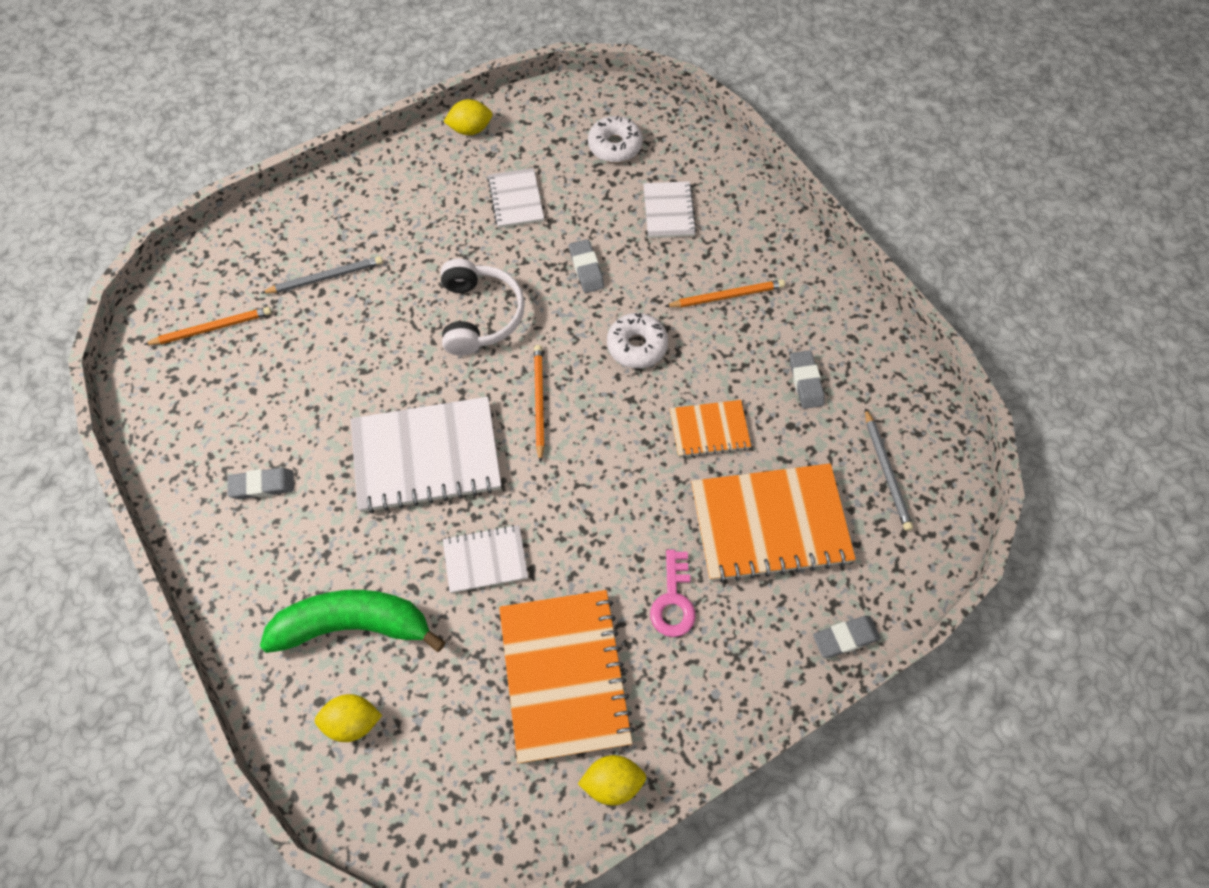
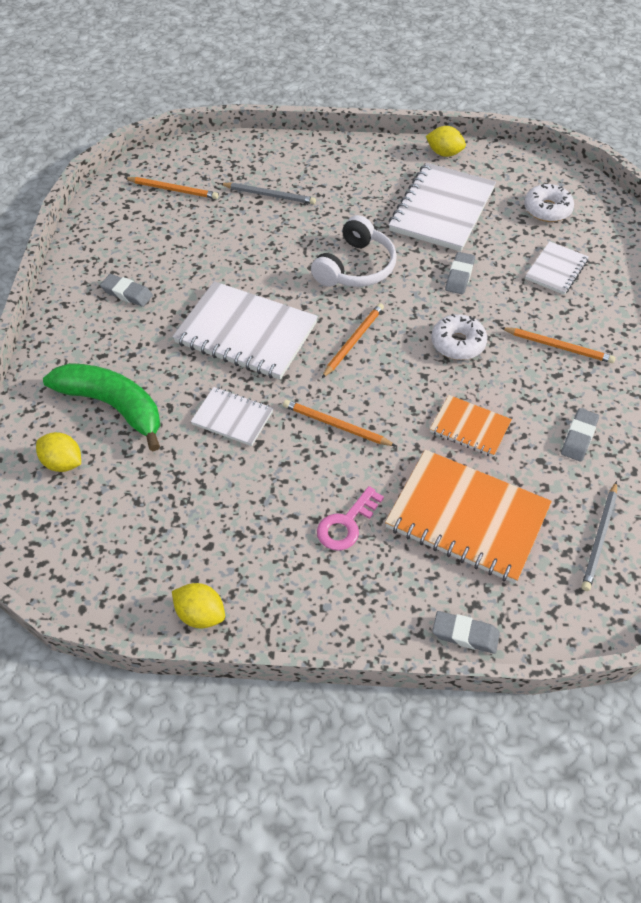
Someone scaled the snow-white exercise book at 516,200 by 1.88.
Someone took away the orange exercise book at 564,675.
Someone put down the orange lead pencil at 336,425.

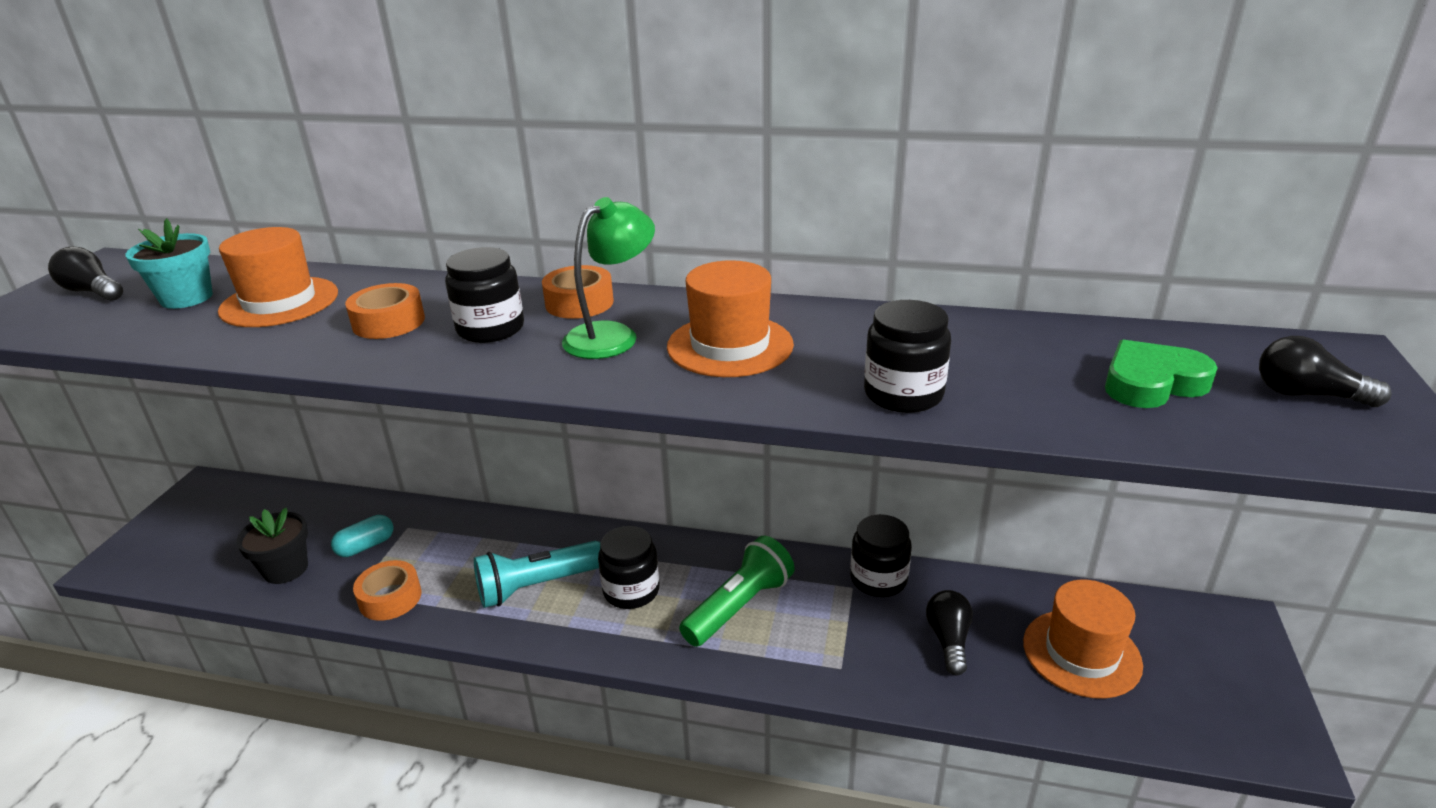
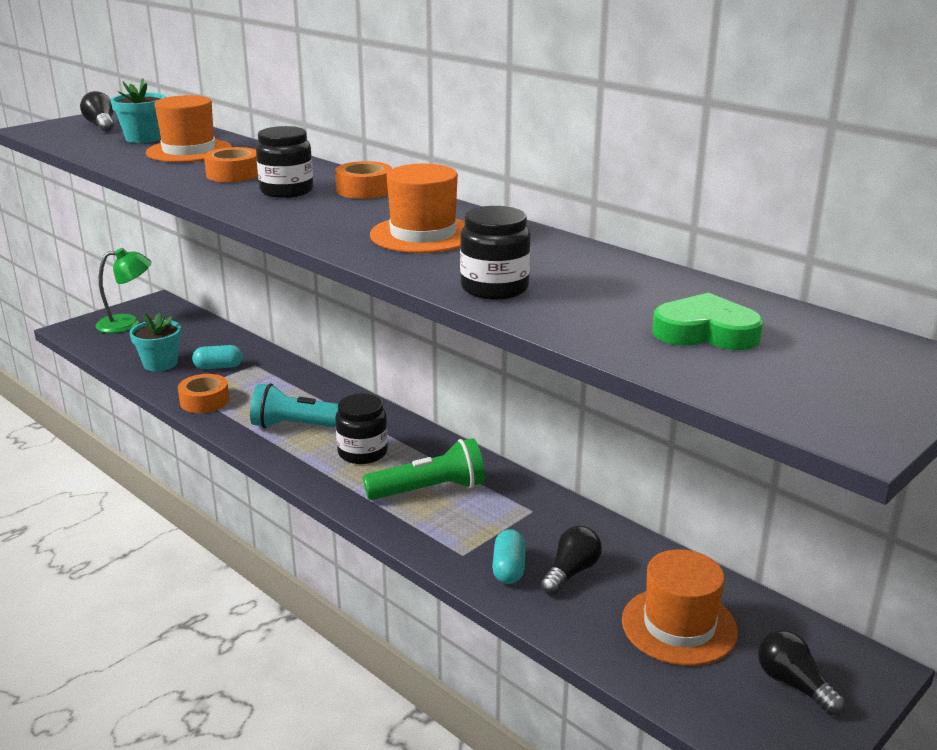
Someone carried the green reading lamp from 612,335 to 127,323.
Someone carried the ebony lightbulb from 1307,395 to 793,684.
Someone repainted the ebony flower pot at 286,569, which became the teal flower pot at 160,364.
Someone took away the ebony jar at 878,579.
Someone put down the teal capsule at 509,568.

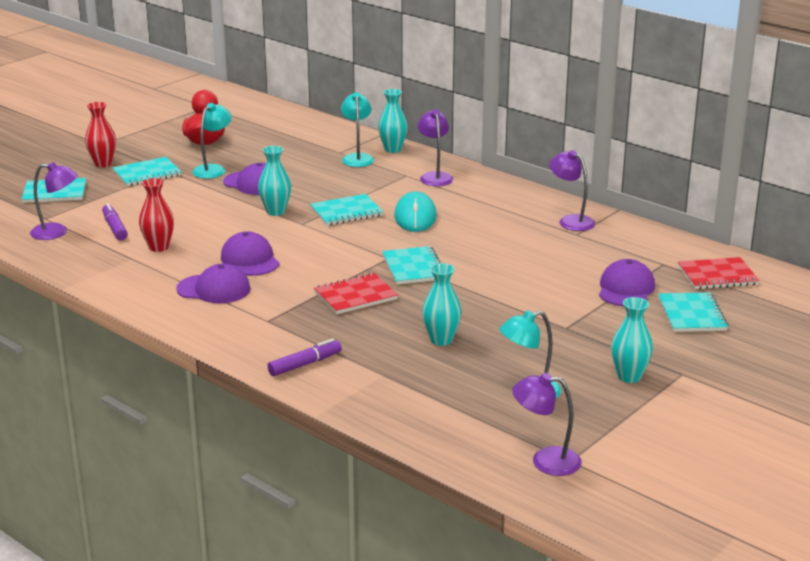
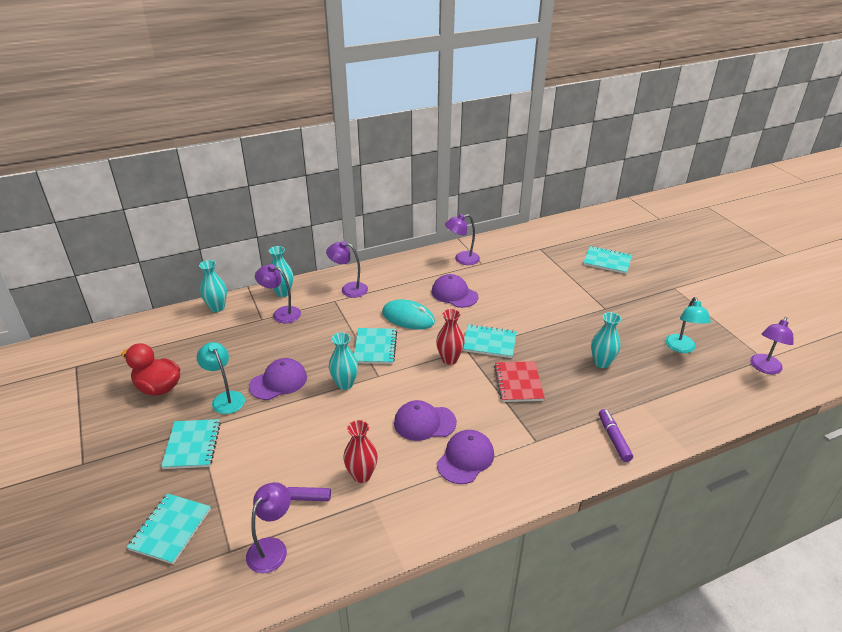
Someone repainted the teal reading lamp at 357,158, which became the purple reading lamp at 281,313.
Someone carried the scarlet vase from 103,164 to 449,359.
Someone took away the scarlet exercise book at 717,276.
Someone carried the purple baseball cap from 626,289 to 454,294.
Someone carried the teal vase from 629,377 to 217,308.

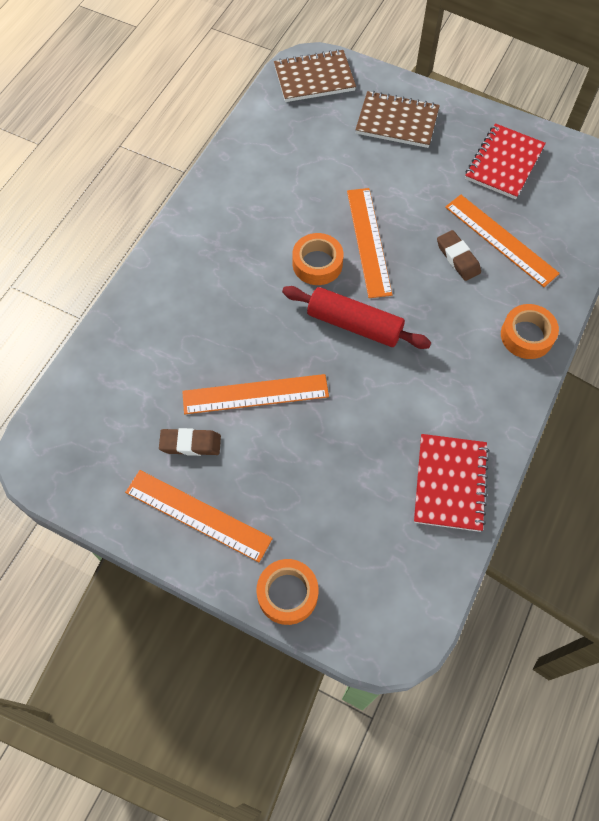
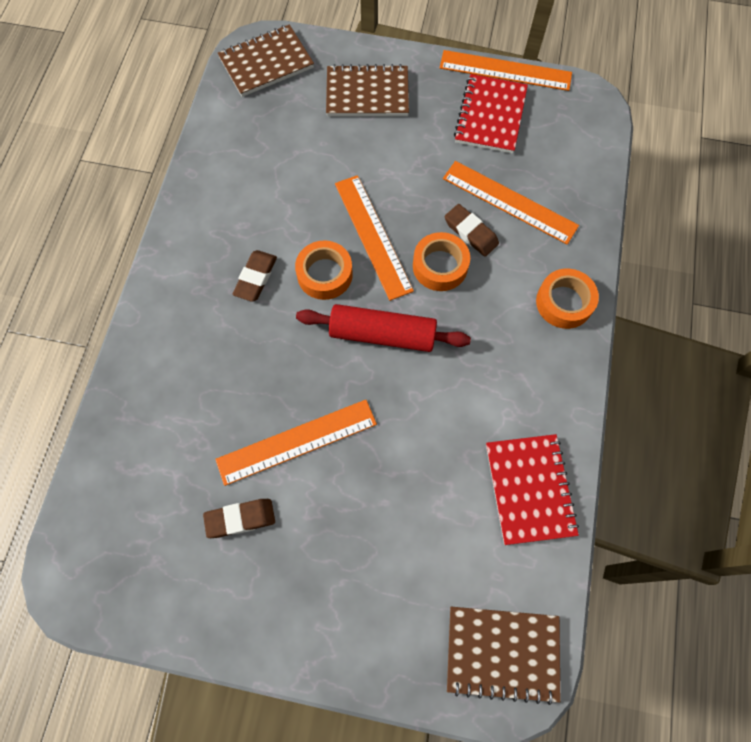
Someone carried the orange measuring stick from 198,515 to 505,70.
Someone carried the orange roll of tape from 287,593 to 440,266.
Someone put down the brown pencil eraser at 256,278.
Someone put down the brown exercise book at 502,653.

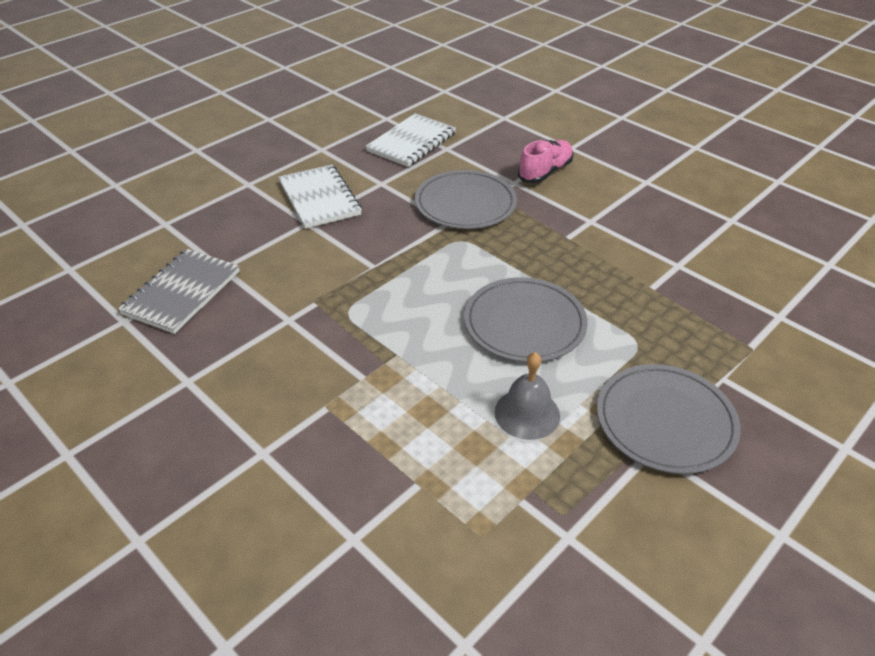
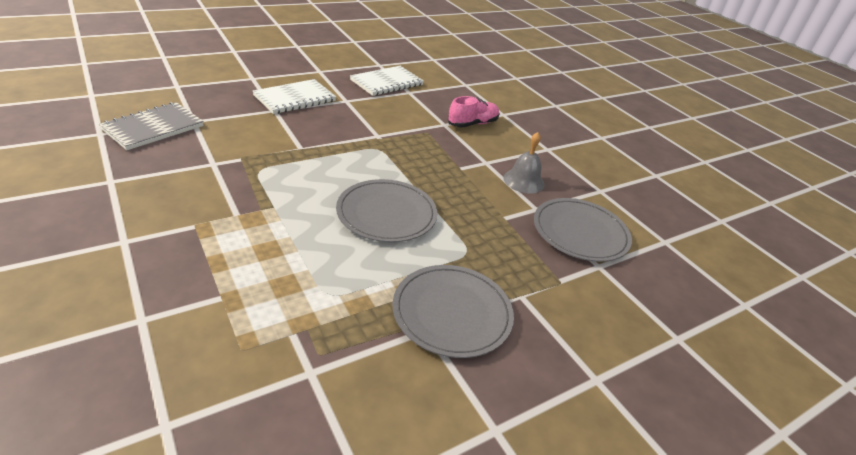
Someone rotated the snow-white exercise book at 319,198 by 60 degrees clockwise.
Someone carried the gray flat dish from 465,203 to 580,232.
Someone carried the gray hand bell from 527,413 to 523,181.

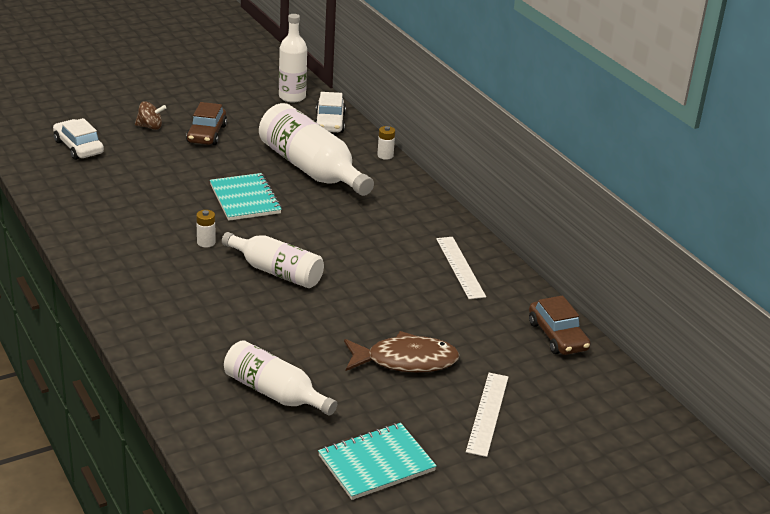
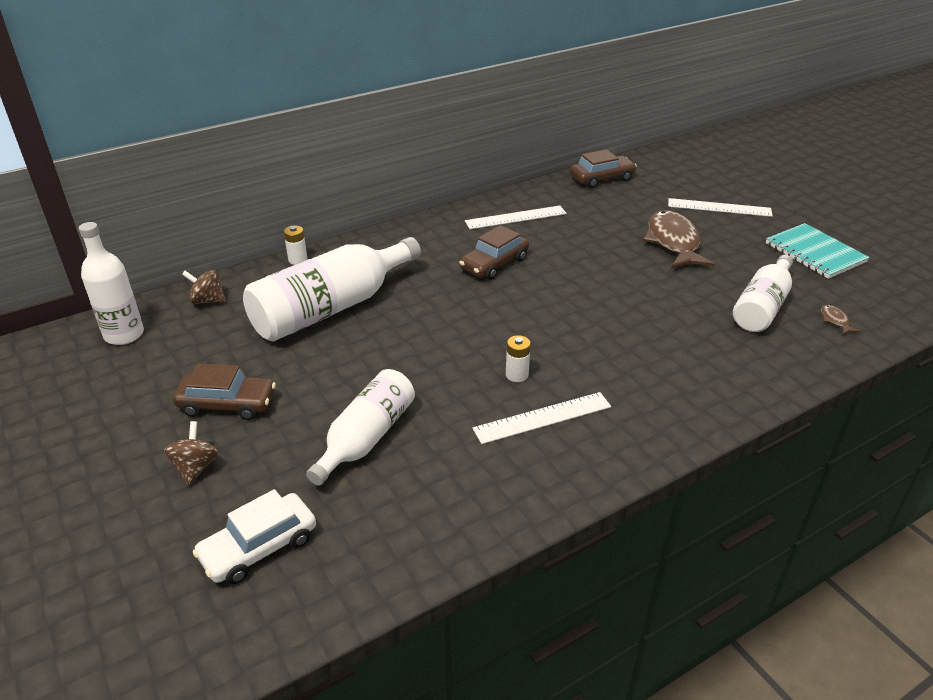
Someone swapped the snow-white car at 330,122 for the brown spinning top at 208,300.
Someone took away the teal exercise book at 245,199.
Someone carried the snow-white bottle from 276,272 to 366,437.
Someone put down the brown car at 494,264.
Someone put down the brown fish figure at 835,320.
Someone put down the snow-white measuring stick at 542,417.

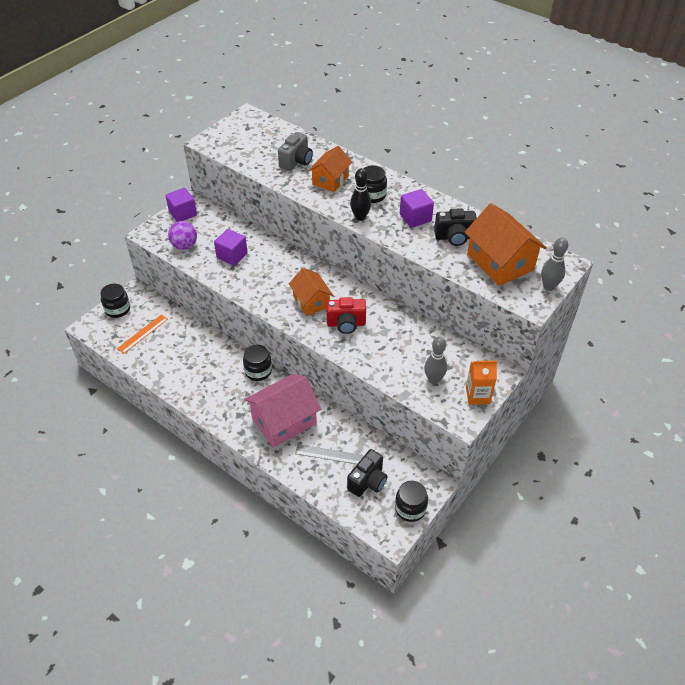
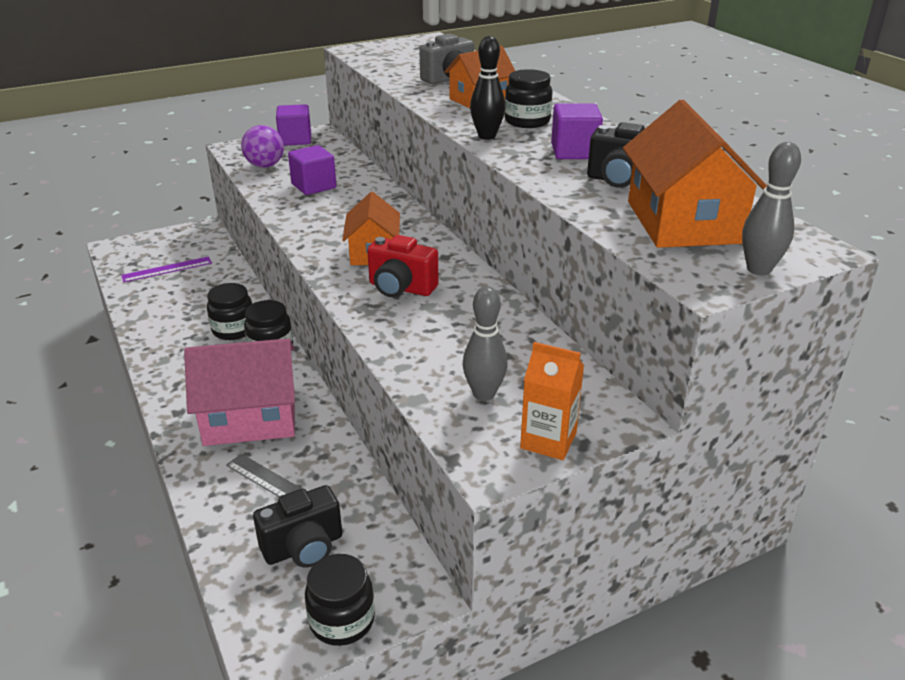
Someone carried the ebony jar from 117,309 to 233,329.
Someone repainted the orange measuring stick at 142,333, which became the purple measuring stick at 167,269.

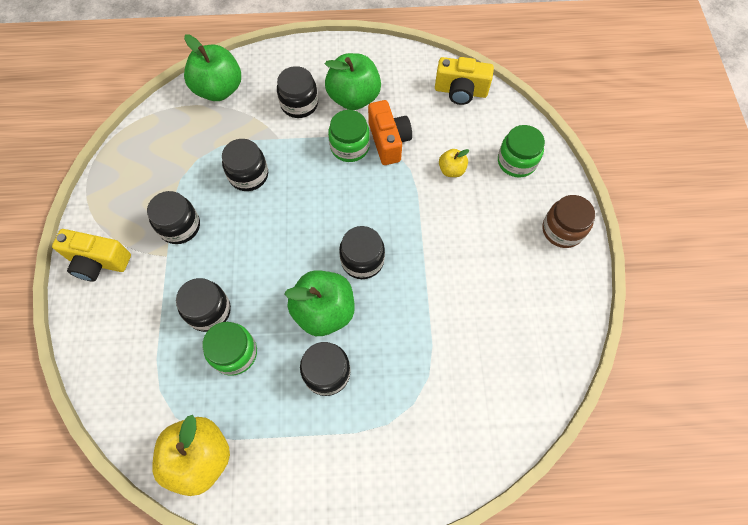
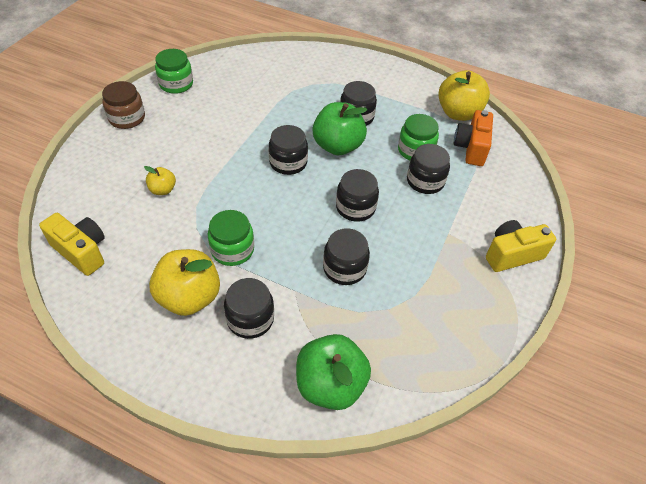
Someone repainted the green apple fruit at 354,98, which became the yellow apple fruit at 189,297.
Someone carried the orange compact camera from 388,141 to 471,148.
Someone carried the green jar from 516,161 to 176,84.
Someone carried the ebony jar from 180,226 to 355,207.
Someone rotated the yellow compact camera at 98,262 by 60 degrees counterclockwise.

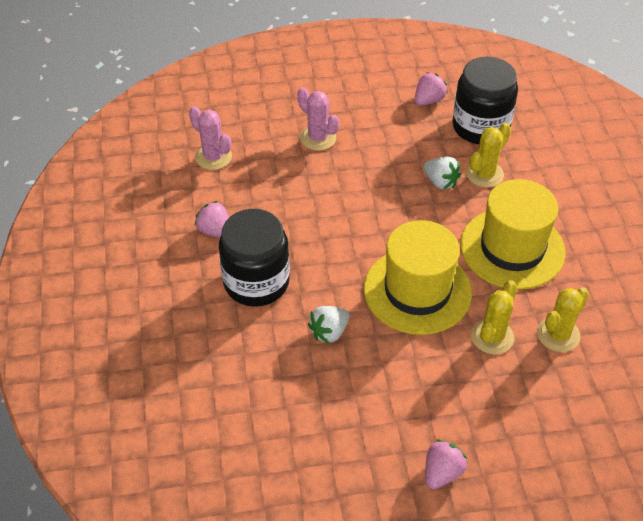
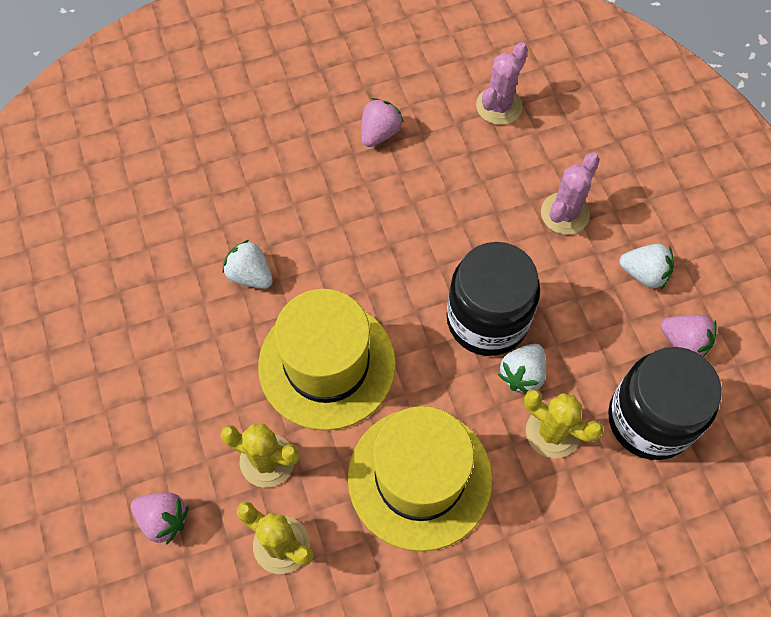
Someone carried the ebony jar from 256,282 to 487,319.
Someone carried the pink toy strawberry from 442,472 to 163,519.
Someone put down the snow-white toy strawberry at 644,273.

